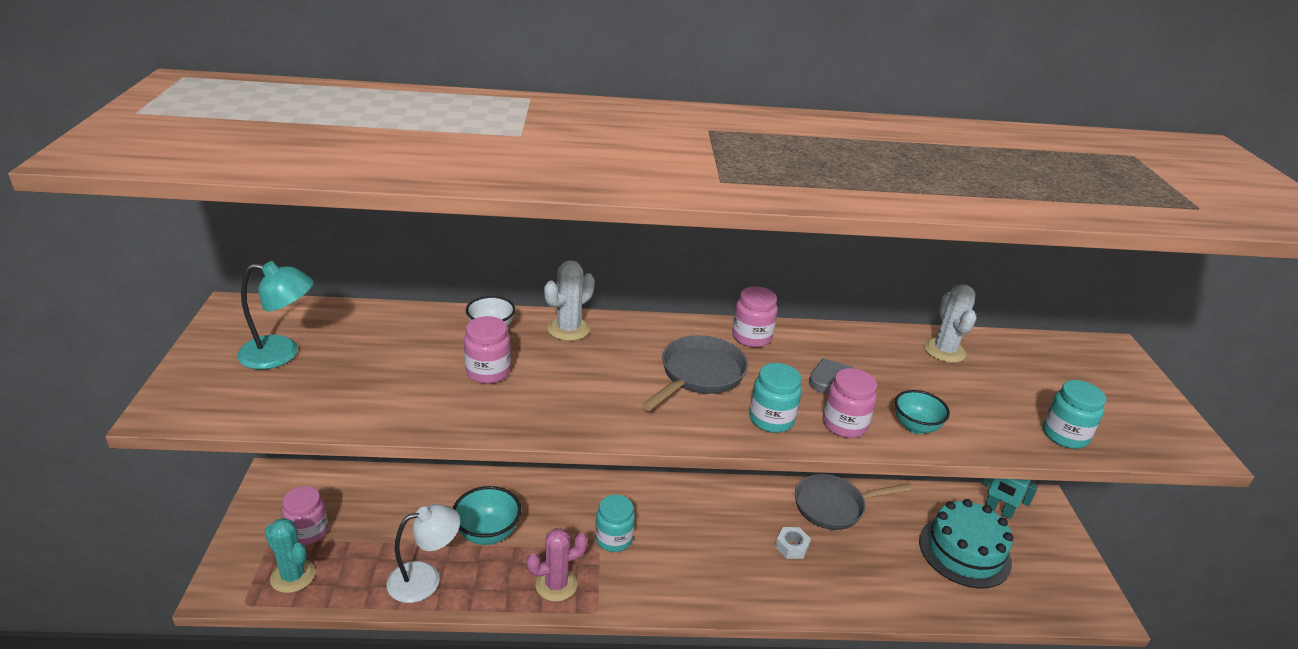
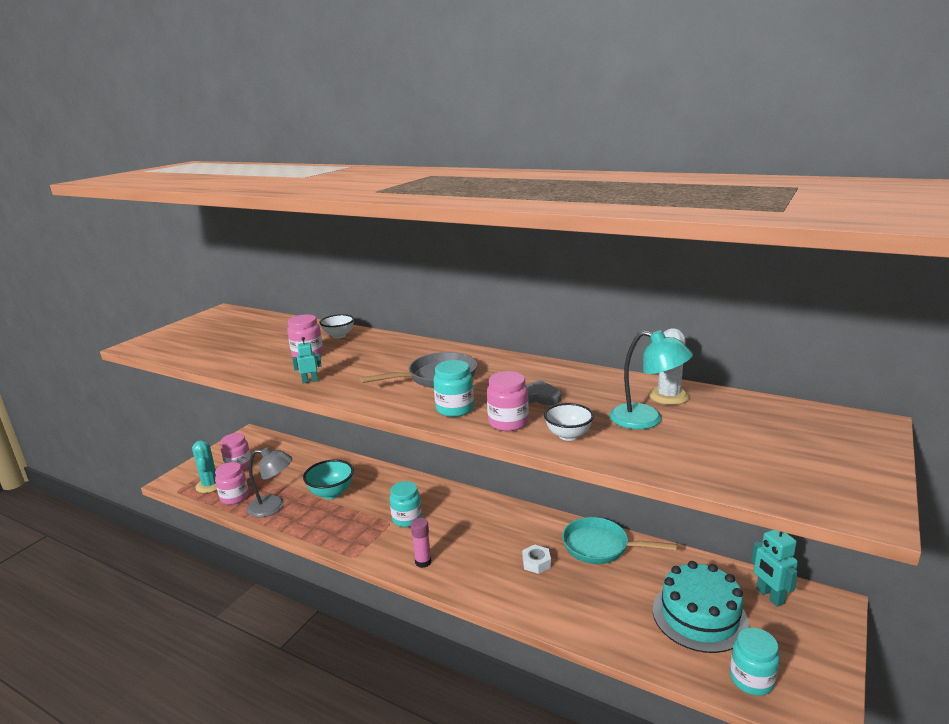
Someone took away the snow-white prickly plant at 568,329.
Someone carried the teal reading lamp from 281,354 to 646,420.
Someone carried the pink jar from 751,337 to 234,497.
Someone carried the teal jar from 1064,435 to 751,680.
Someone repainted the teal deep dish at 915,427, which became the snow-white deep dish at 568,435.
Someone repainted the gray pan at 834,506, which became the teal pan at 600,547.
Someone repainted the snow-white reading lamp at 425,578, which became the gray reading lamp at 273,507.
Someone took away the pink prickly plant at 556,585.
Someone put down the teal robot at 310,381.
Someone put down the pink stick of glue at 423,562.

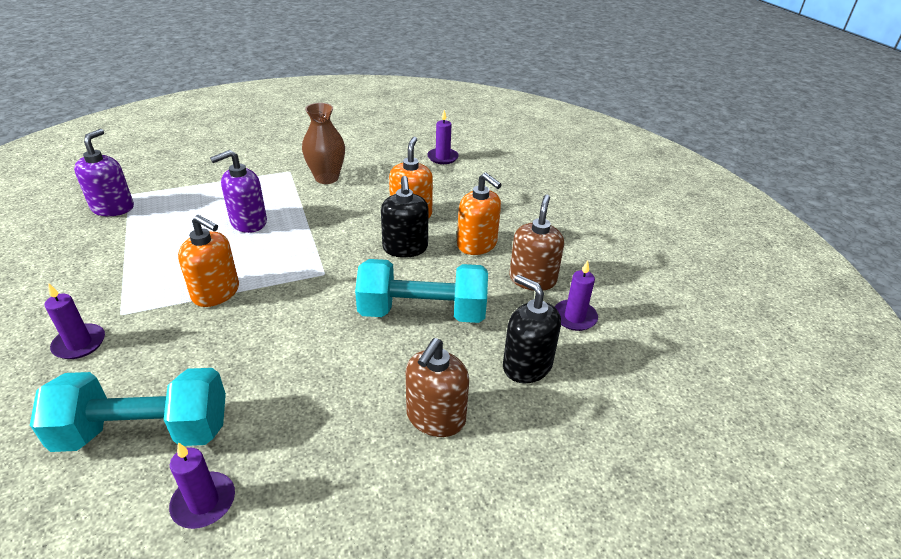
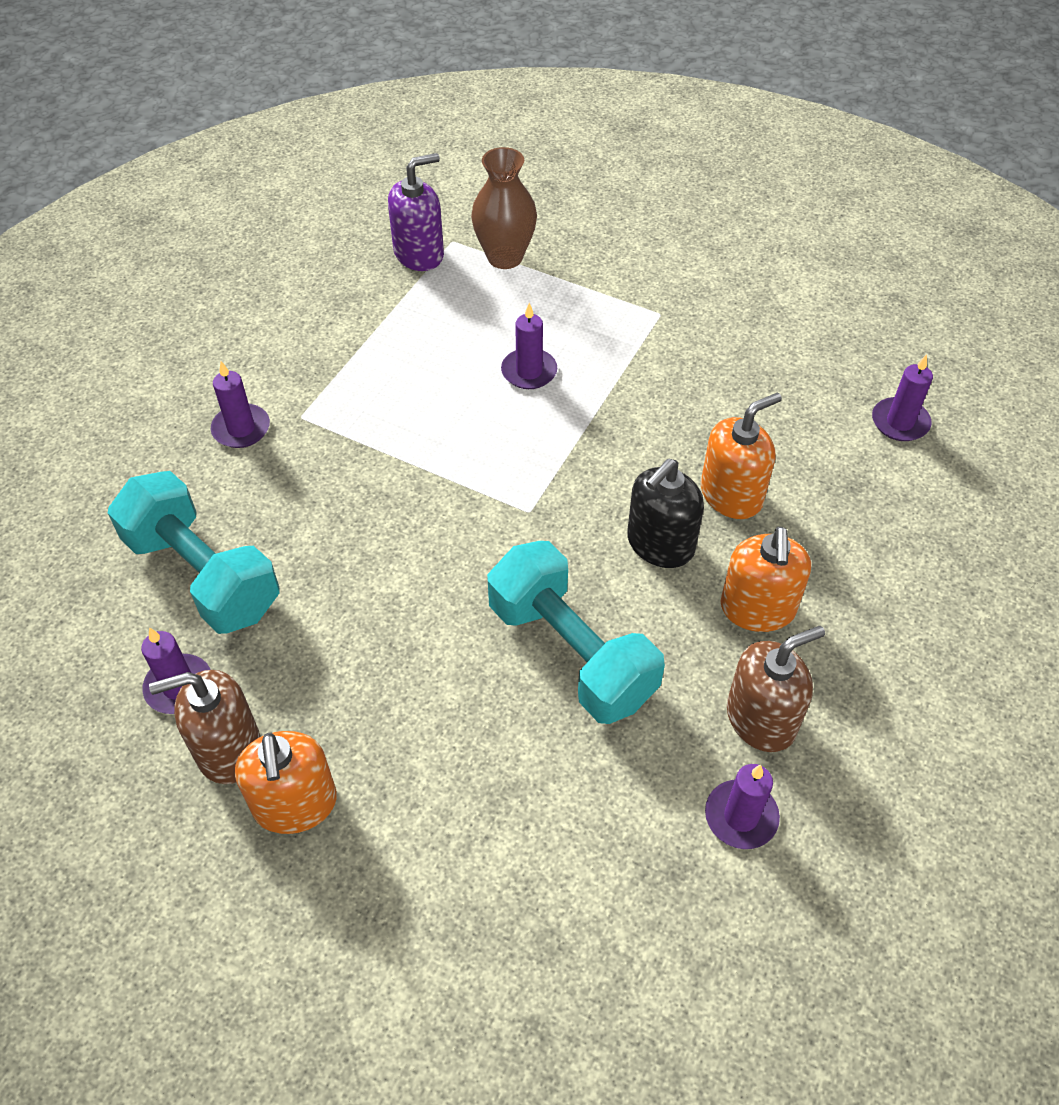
Someone carried the brown vase from 327,178 to 505,257.
Someone swapped the purple soap pump at 248,222 for the purple candle at 529,371.
Someone carried the orange soap pump from 216,292 to 295,804.
Someone took away the ebony soap pump at 527,365.
Someone carried the brown soap pump from 435,417 to 228,749.

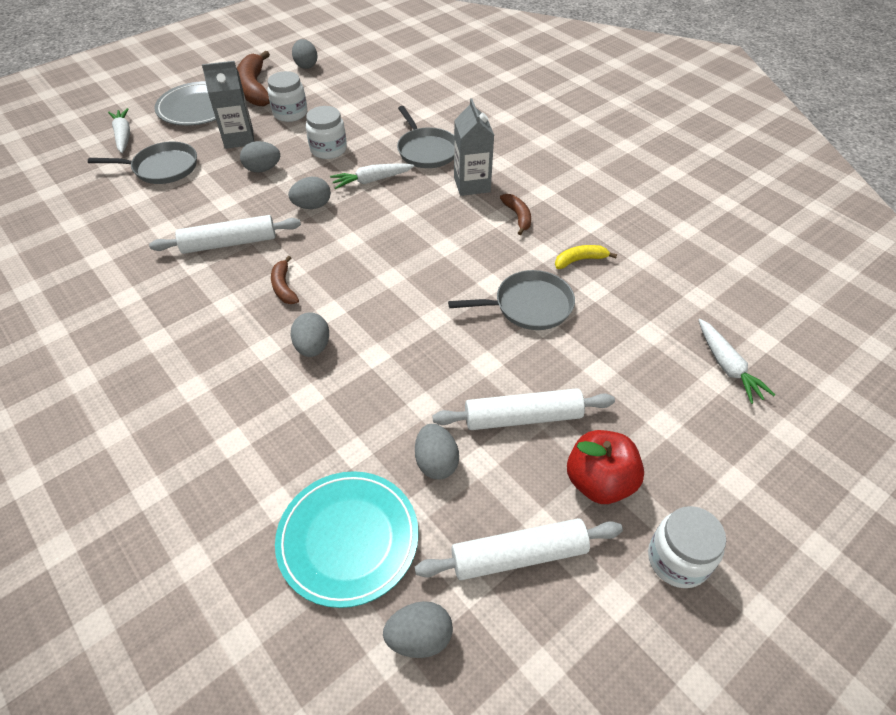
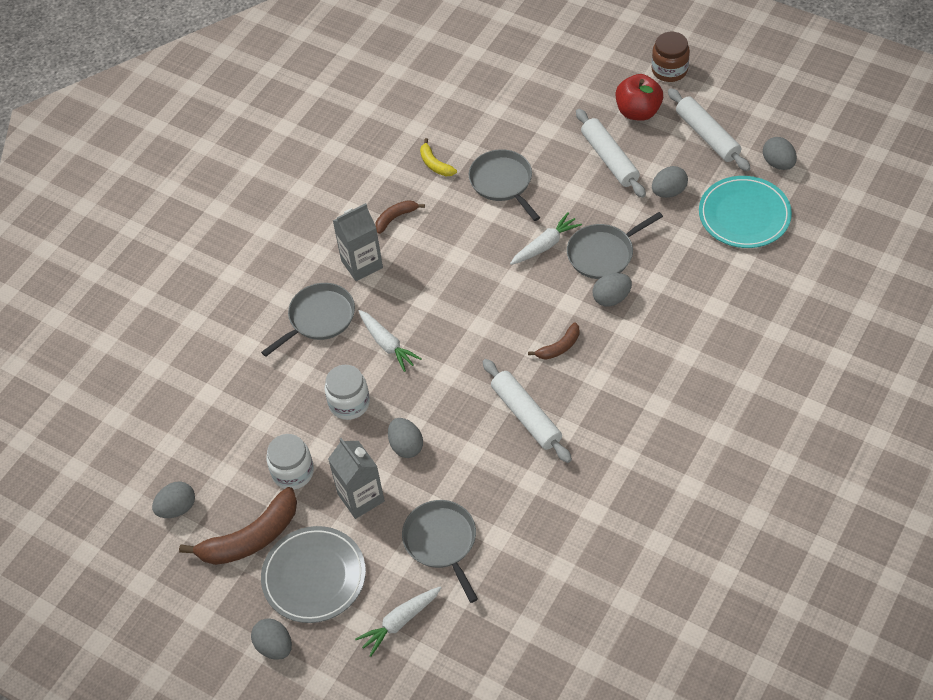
Someone carried the gray egg from 312,206 to 274,646.
Someone carried the snow-white toy carrot from 727,366 to 545,245.
Someone repainted the snow-white jar at 677,559, which became the brown jar at 669,70.
Someone put down the gray pan at 603,254.

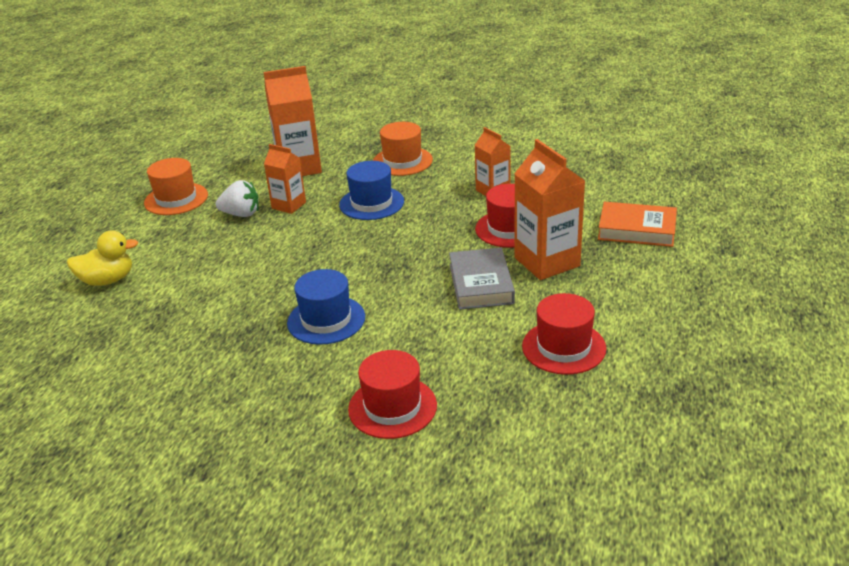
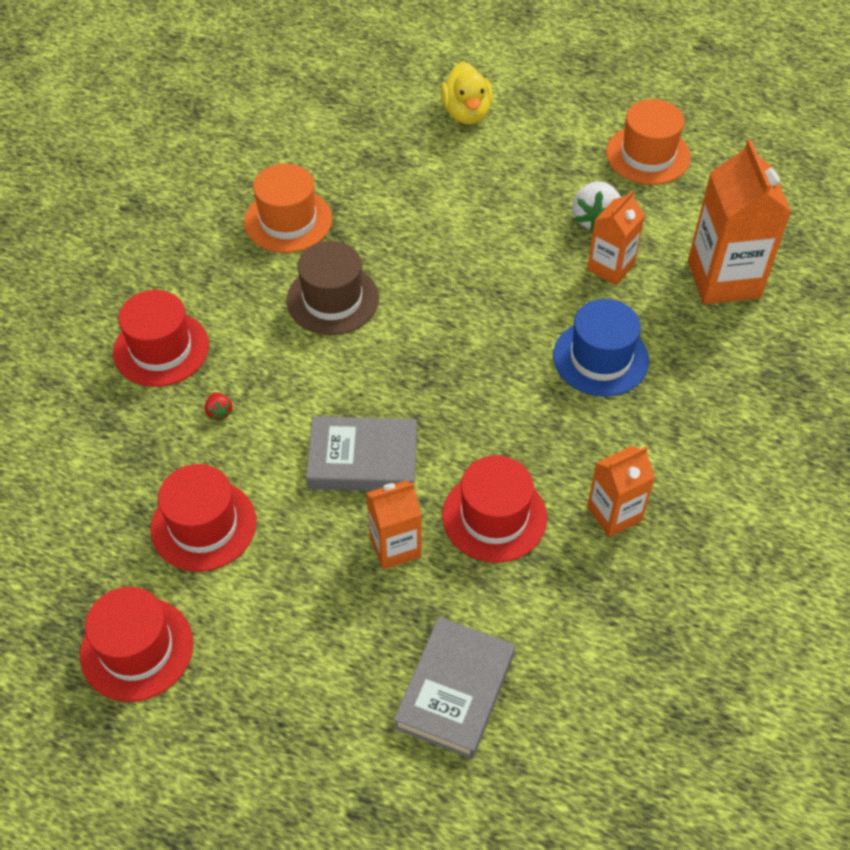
Someone carried the orange tall hat from 402,161 to 288,220.
Someone scaled the orange carton at 547,262 by 0.59.
Someone repainted the orange hardcover at 637,229, which became the gray hardcover at 455,691.
Someone repainted the royal blue tall hat at 326,320, which became the brown tall hat at 332,299.
Someone put down the scarlet toy strawberry at 219,412.
Someone put down the scarlet tall hat at 137,649.

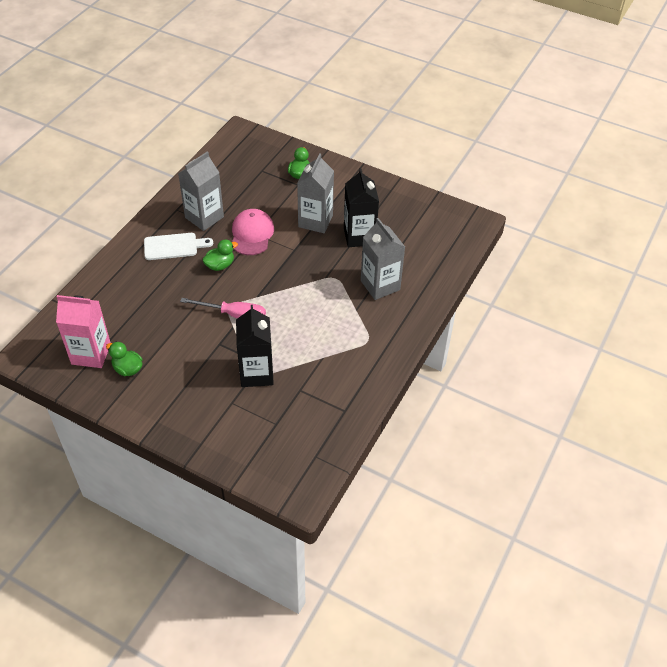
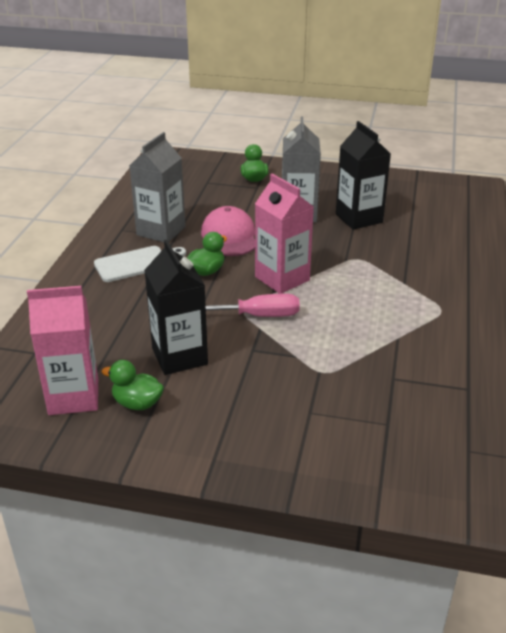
Someone took away the gray carton at 380,285.
Someone carried the ebony carton from 256,373 to 179,356.
Someone put down the pink carton at 282,278.

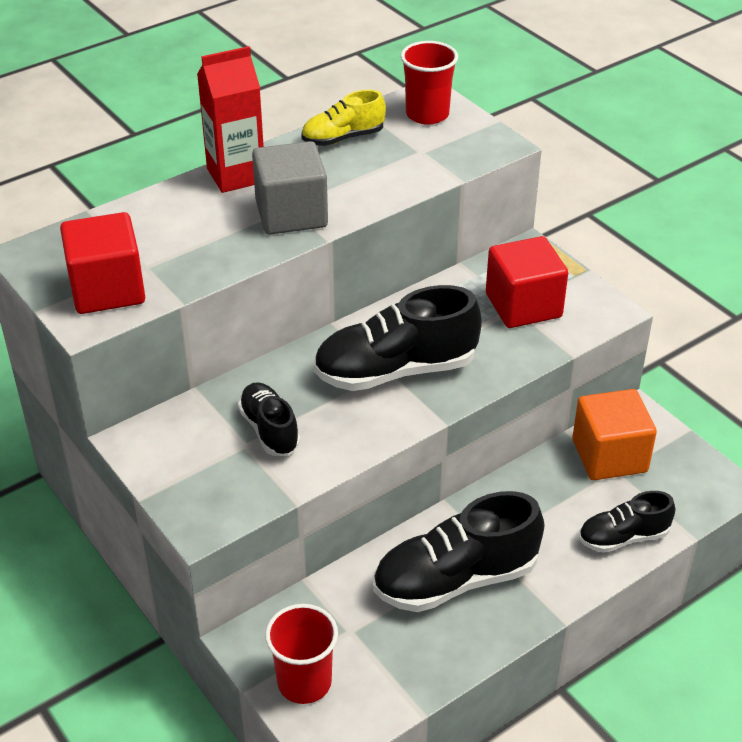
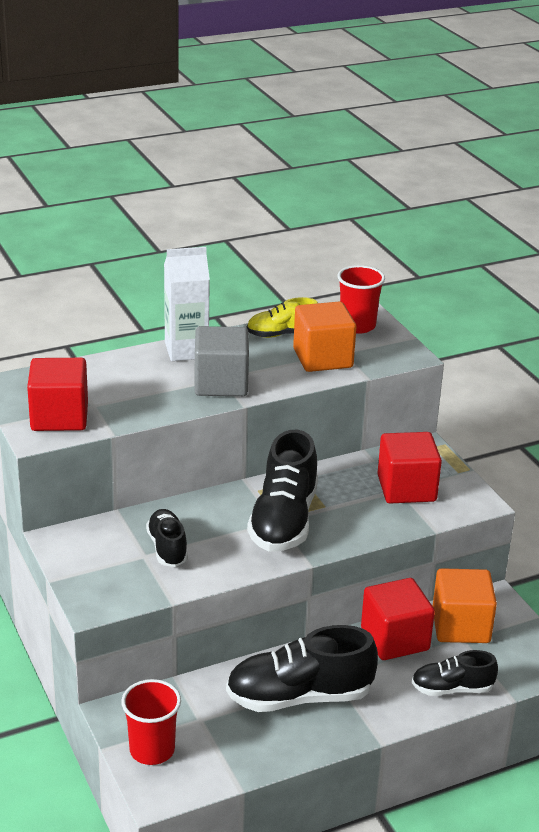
Someone repainted the scarlet carton at 236,175, which became the snow-white carton at 186,350.
Someone rotated the ebony shoe at 396,370 by 75 degrees counterclockwise.
Someone put down the orange cube at 323,358.
Someone put down the scarlet cube at 395,639.

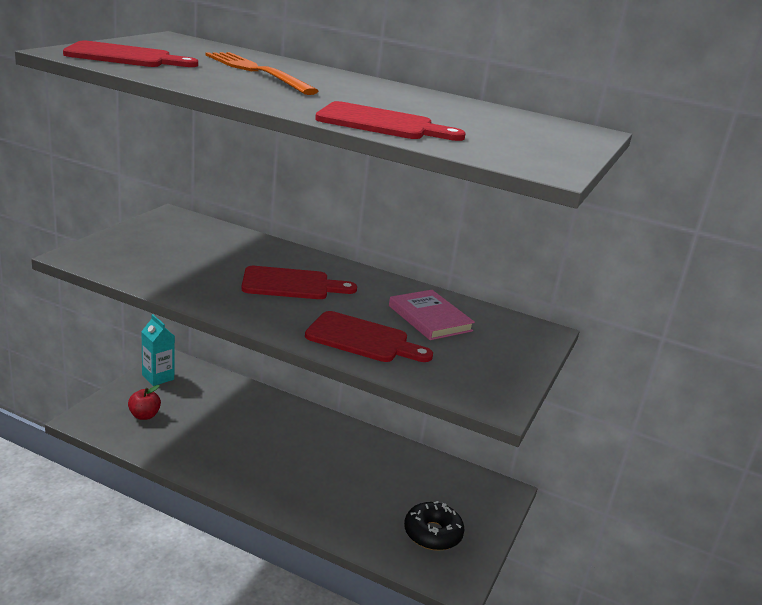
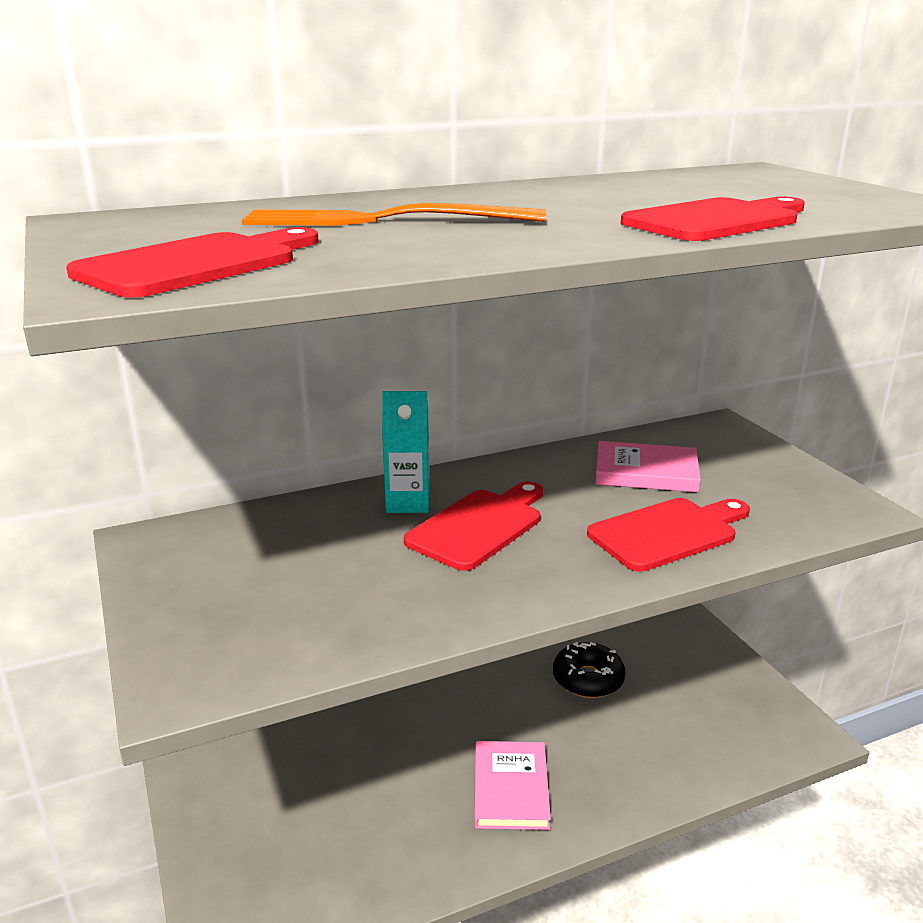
Someone carried the teal carton from 158,377 to 408,502.
Someone took away the scarlet apple fruit at 144,415.
Someone carried the ebony doughnut from 432,533 to 588,679.
Someone put down the pink hardcover at 510,788.

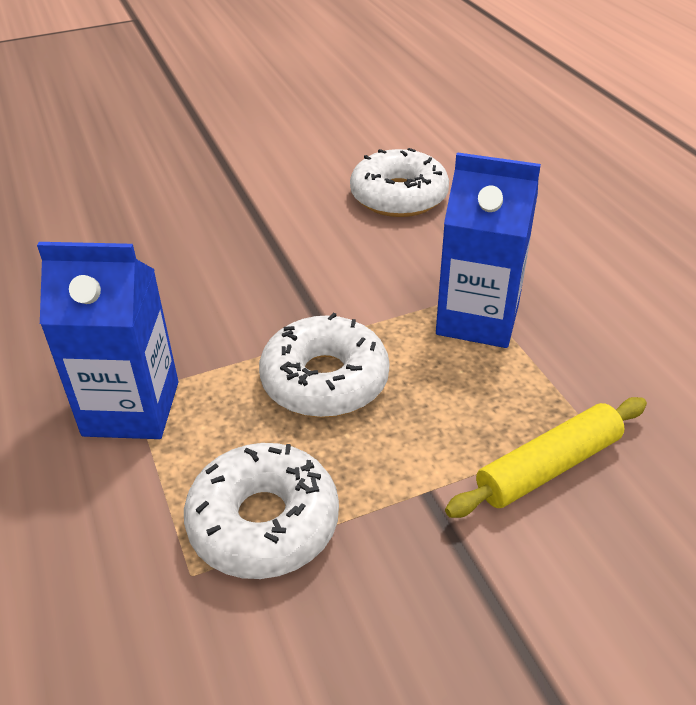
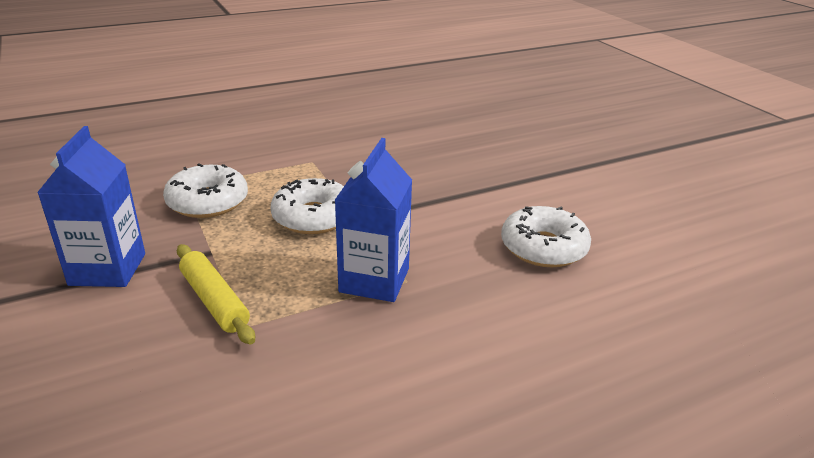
Someone carried the royal blue carton from 131,408 to 108,269.

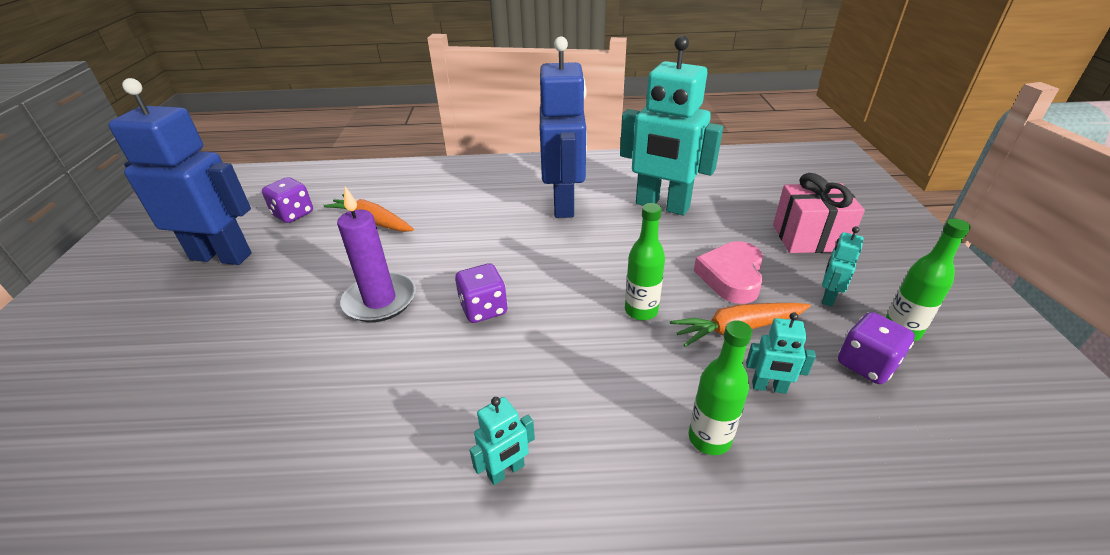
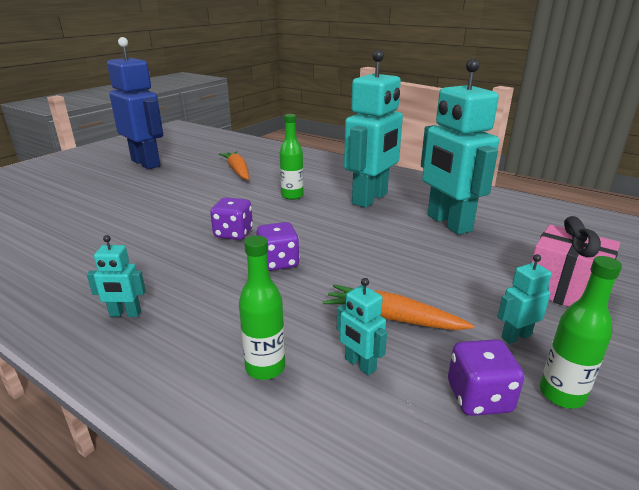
Someone repainted the royal blue robot at 564,204, which became the teal robot at 370,199.
Someone carried the purple die from 293,214 to 278,262.
Someone took away the purple candle at 380,300.
Someone carried the green bottle from 641,311 to 292,196.
Someone took away the pink heart at 731,277.

